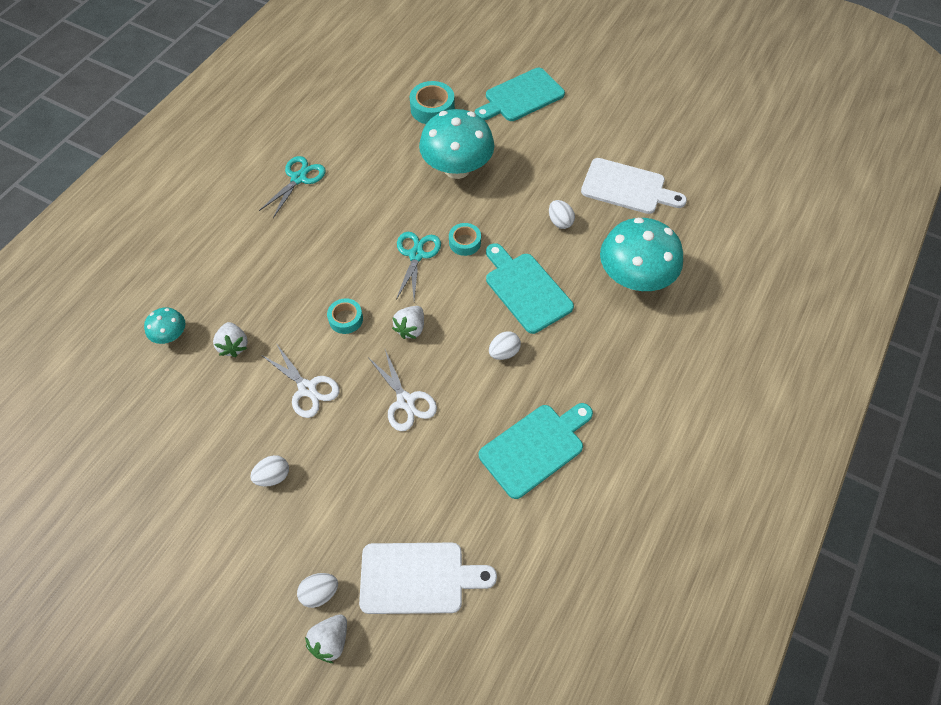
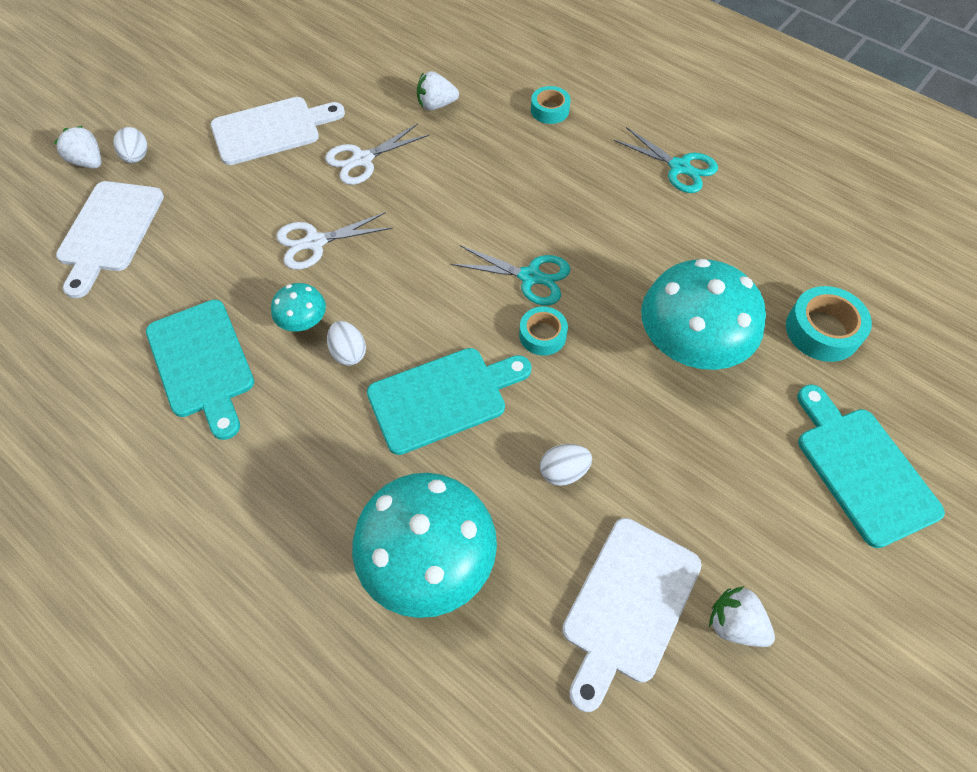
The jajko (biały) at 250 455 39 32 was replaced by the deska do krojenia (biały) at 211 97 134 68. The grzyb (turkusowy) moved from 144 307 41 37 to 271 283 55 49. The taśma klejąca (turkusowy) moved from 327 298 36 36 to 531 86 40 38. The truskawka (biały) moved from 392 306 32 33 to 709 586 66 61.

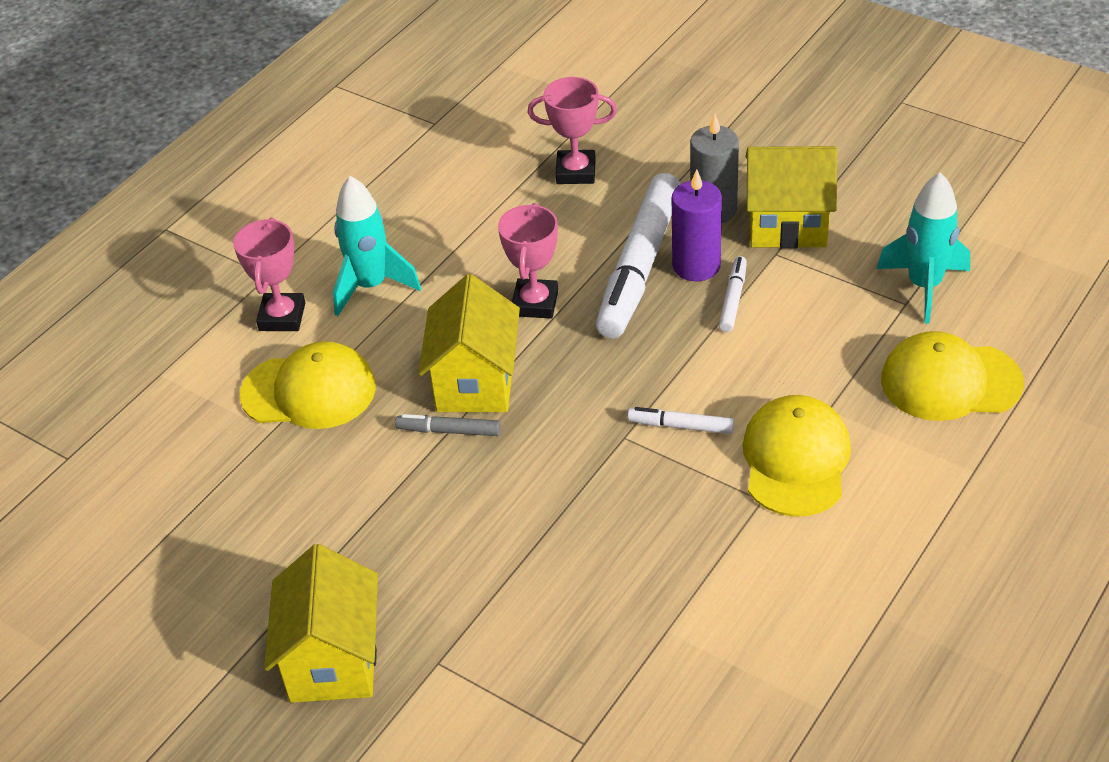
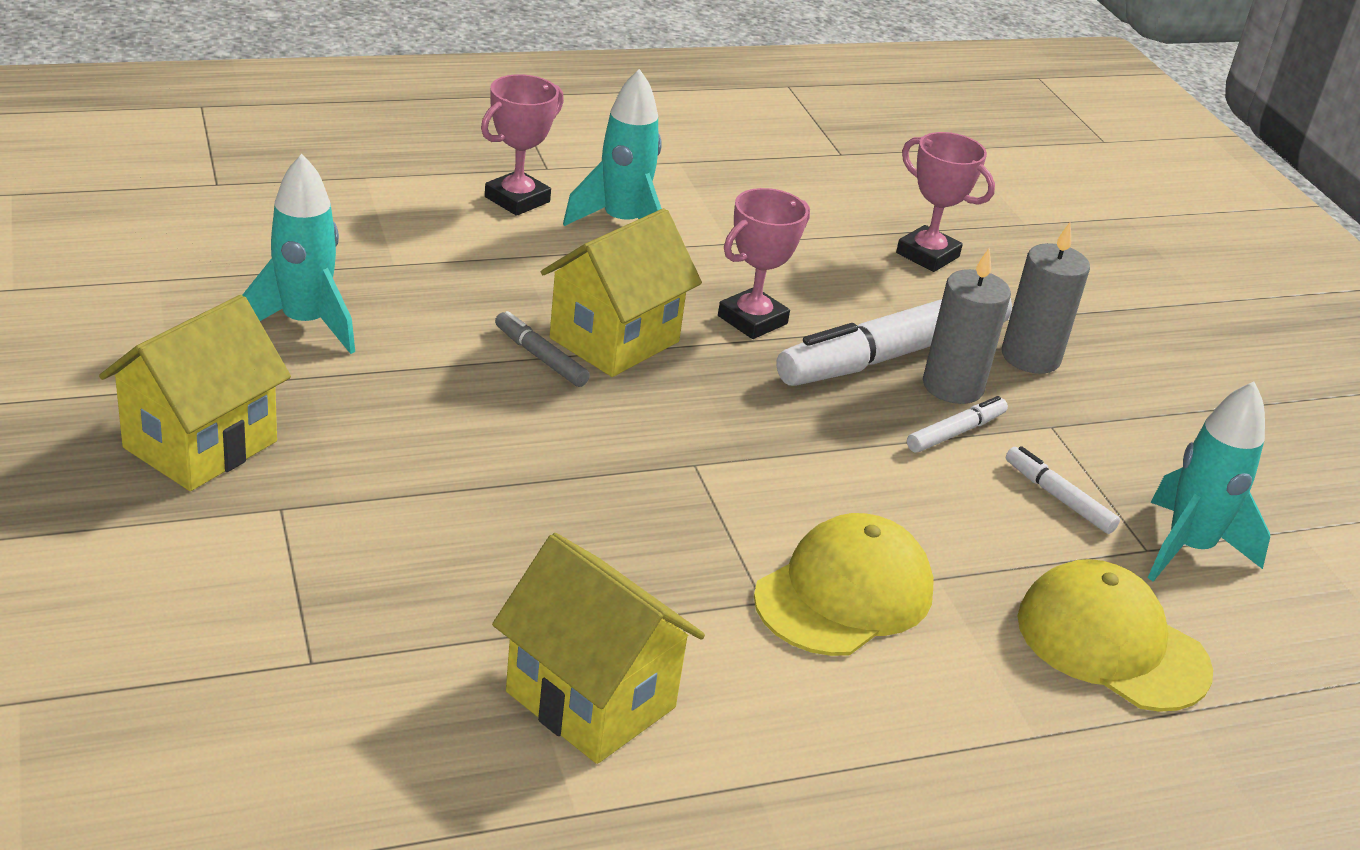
The rakieta (turkusowy) at 243 154 112 200 appeared. The domek (żółty) moved from 746 146 91 103 to 492 533 213 231. The świeca (fioletowy) at 672 169 50 112 became the świeca (szary) at 923 248 88 156. The flamaster (biały) moved from 628 407 106 27 to 1006 446 114 88. The czapka (żółty) at 240 341 136 88 disappeared.

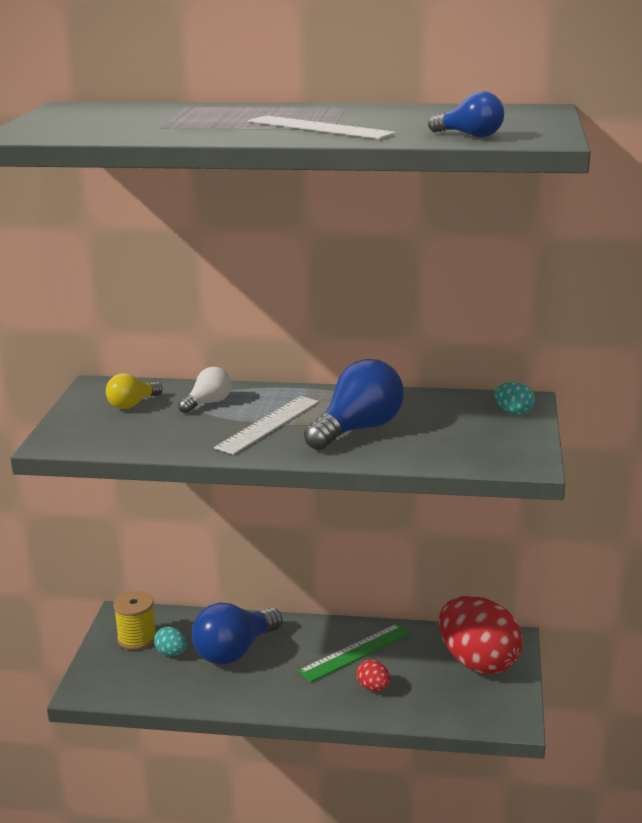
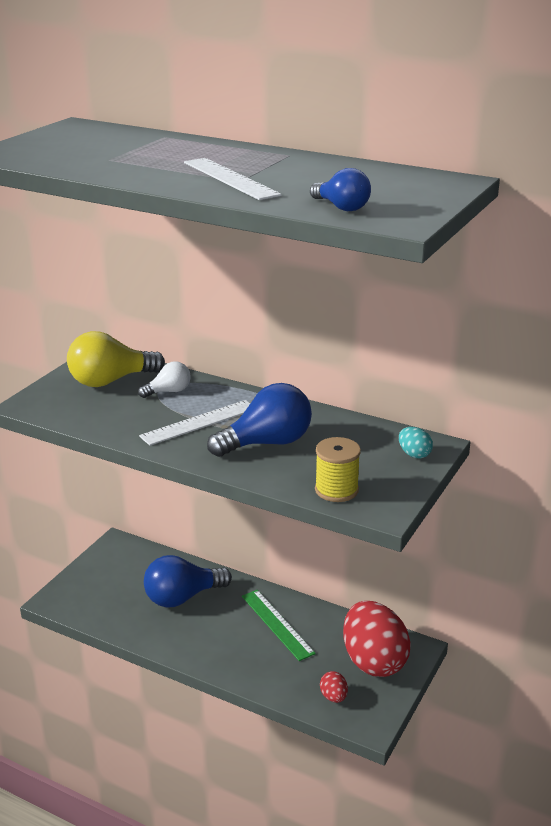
The żarówka (żółty) at 106 373 57 36 changed to 1.83 times the size. The linijka (zielony) at 298 624 113 58 turned 75 degrees clockwise. The szpulka (żółty) moved from 113 591 43 59 to 315 437 46 65. The jajko (czerwony) moved from 356 660 34 31 to 320 671 28 32. The jajko (turkusowy) at 154 627 33 29 disappeared.

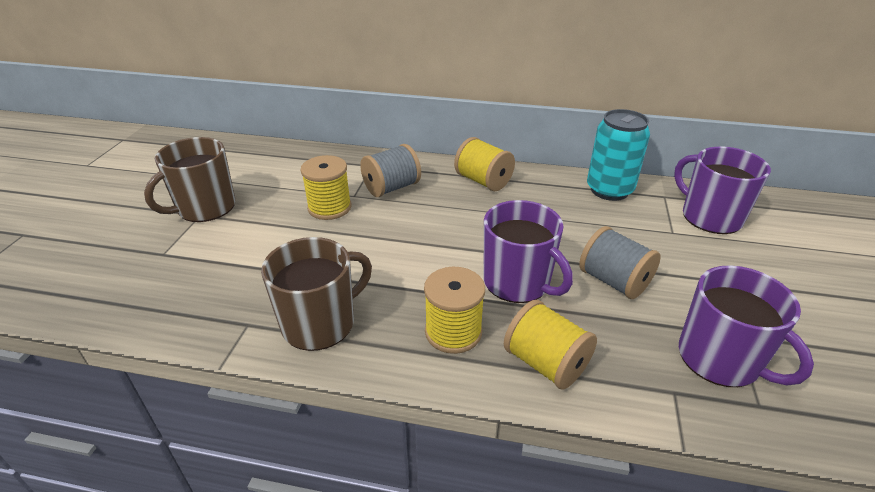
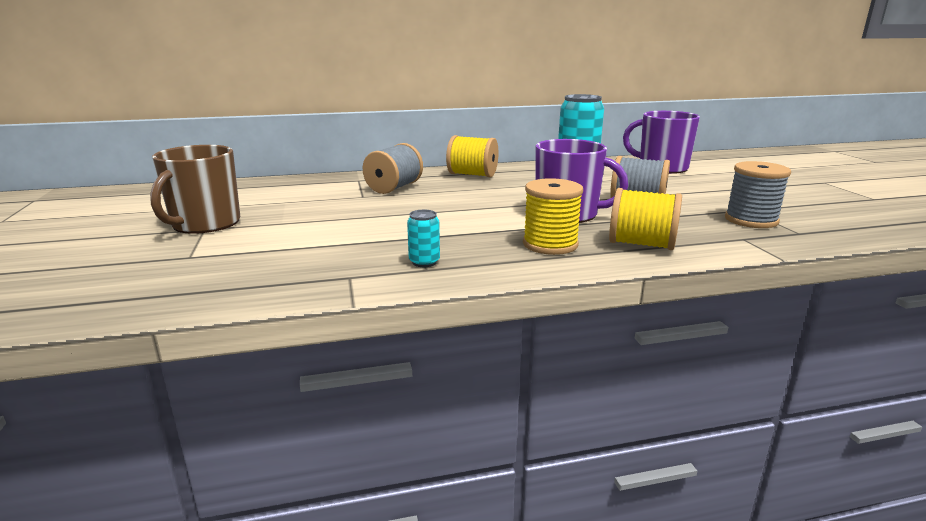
The kubek (brązowy) at 261 237 111 114 was replaced by the puszka (turkusowy) at 407 210 33 57. The kubek (fioletowy) at 679 265 135 122 was replaced by the szpulka (szary) at 725 161 66 67. The szpulka (żółty) at 300 155 51 65 disappeared.

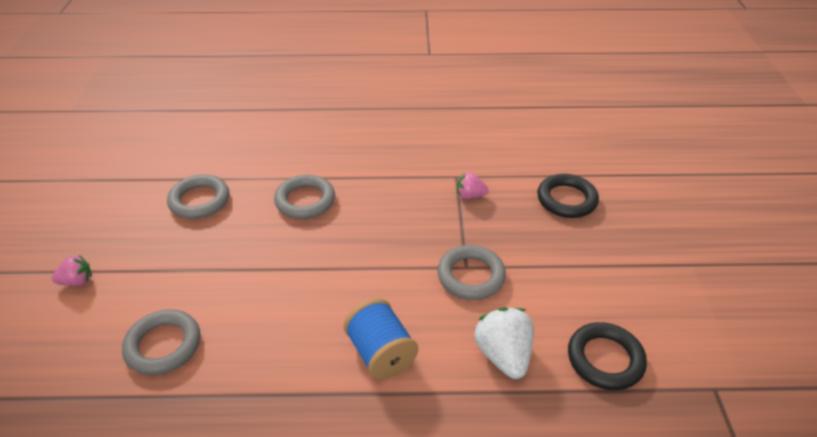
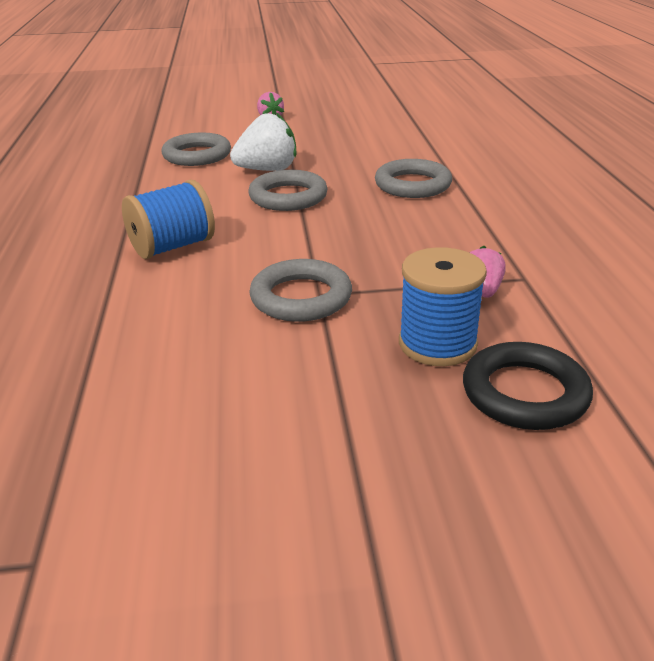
The truskawka (biały) moved from 474 307 60 72 to 230 112 67 59. The pierścień (szary) moved from 167 175 62 44 to 248 170 80 41. The szpulka (niebieski) at 399 247 88 119 appeared. The pierścień (czarny) at 568 322 79 68 disappeared.

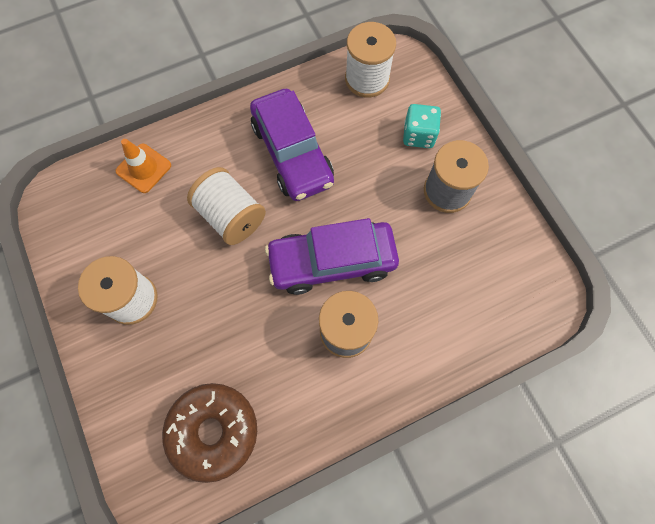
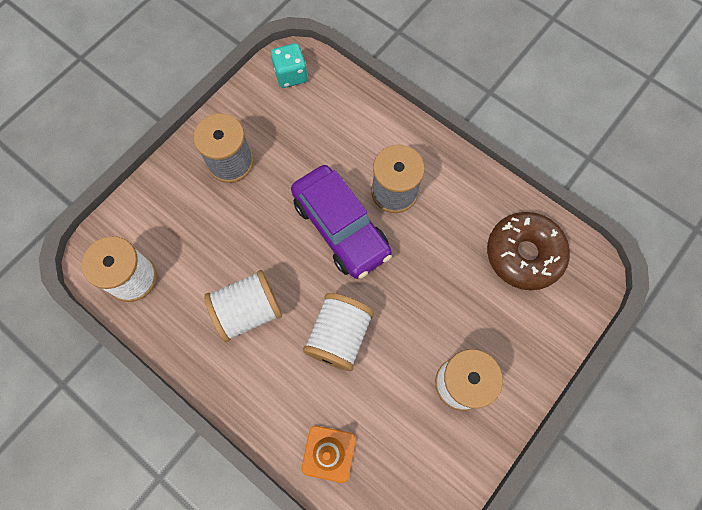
The samochód (fioletowy) at 250 89 84 112 was replaced by the szpulka (biały) at 204 270 78 72. The kostka do gry (turkusowy) moved from 403 104 38 44 to 271 43 36 45.

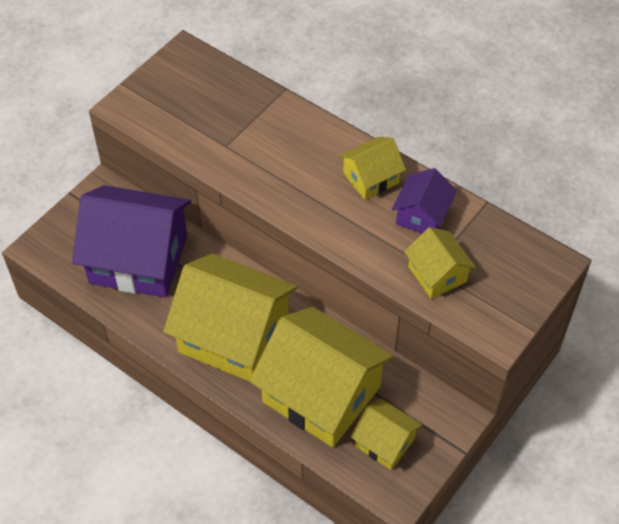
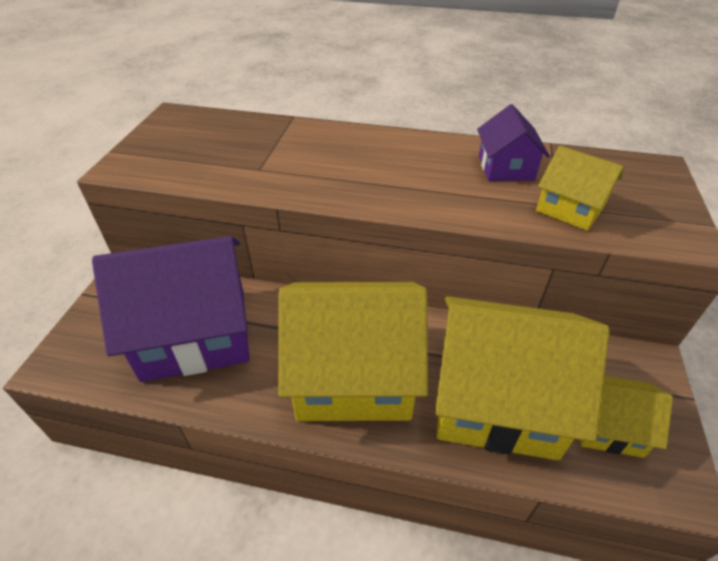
The domek (żółty) at 339 137 67 63 disappeared.

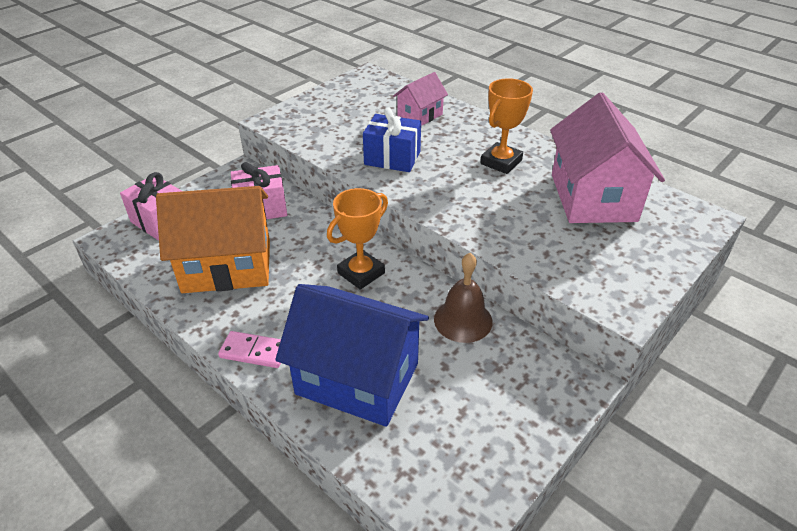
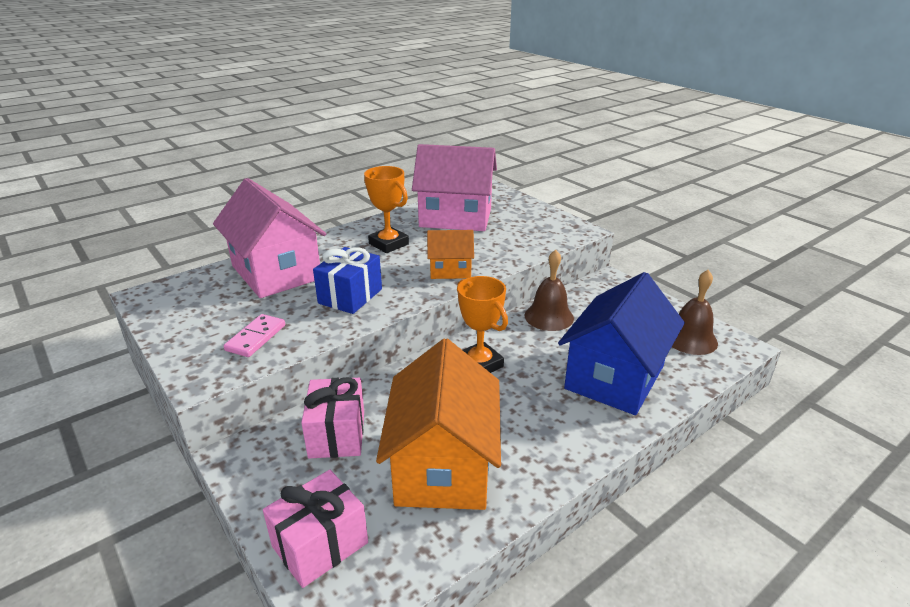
The domek (różowy) at 393 72 55 54 changed to 1.93 times the size. The kostka domina (różowy) moved from 218 331 63 37 to 224 314 61 43. The domek (pomarańczowy) at 427 230 47 49 appeared. The dzwonek (brązowy) at 672 270 46 85 appeared.

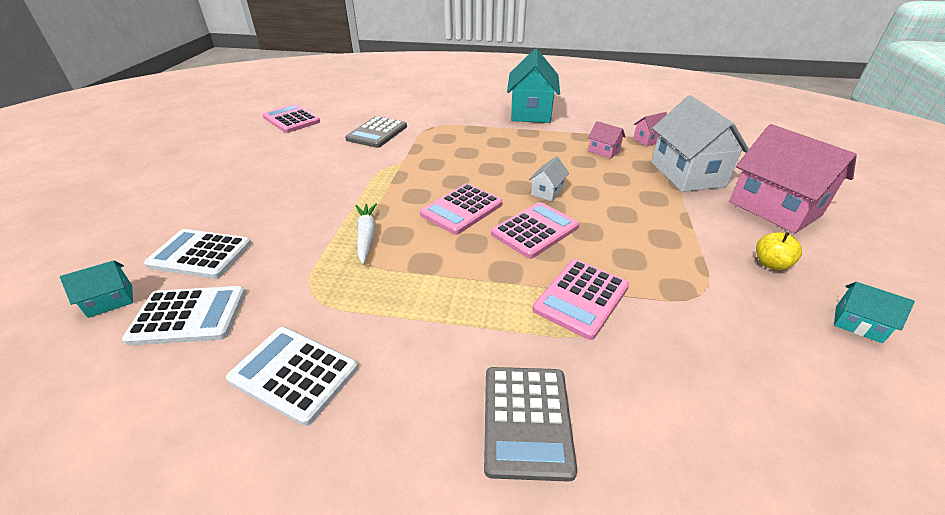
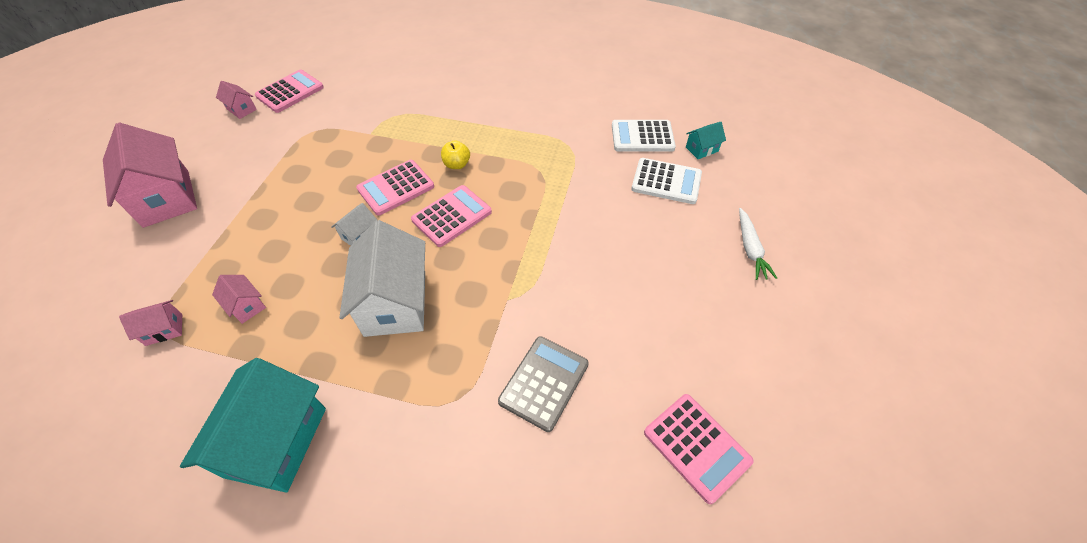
The domek (turkusowy) at 834 282 80 61 became the domek (różowy) at 216 81 41 38. The kalkulator (różowy) moved from 532 259 97 81 to 255 70 69 43. The domek (biały) moved from 651 95 98 97 to 339 220 86 117. The jabłko (żółty) moved from 756 232 46 38 to 441 141 29 28. The marchewka (biały) moved from 356 203 21 61 to 739 208 38 72. The kalkulator (biały) at 226 327 132 99 disappeared. The kalkulator (szary) at 484 367 93 115 disappeared.

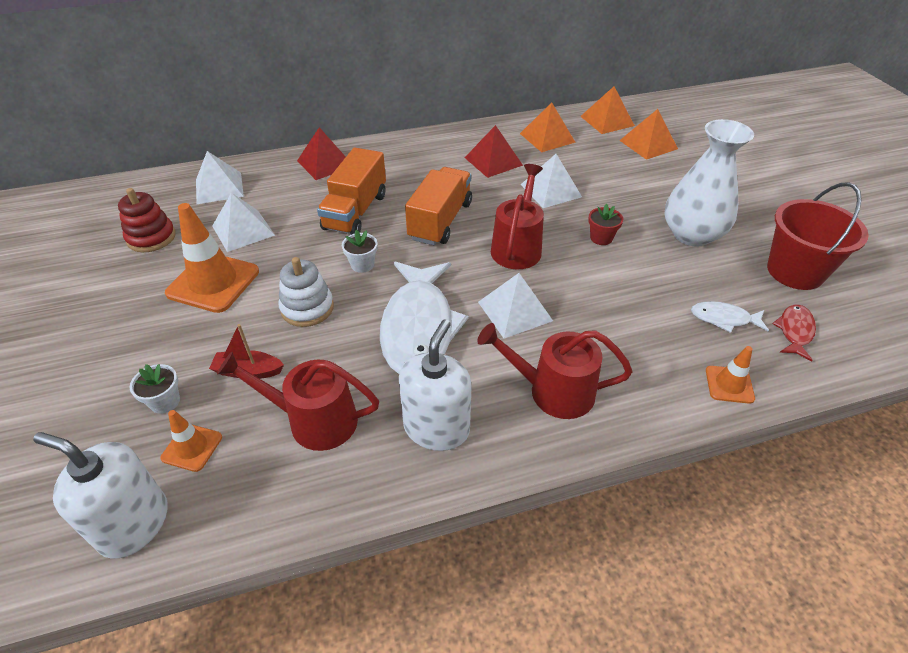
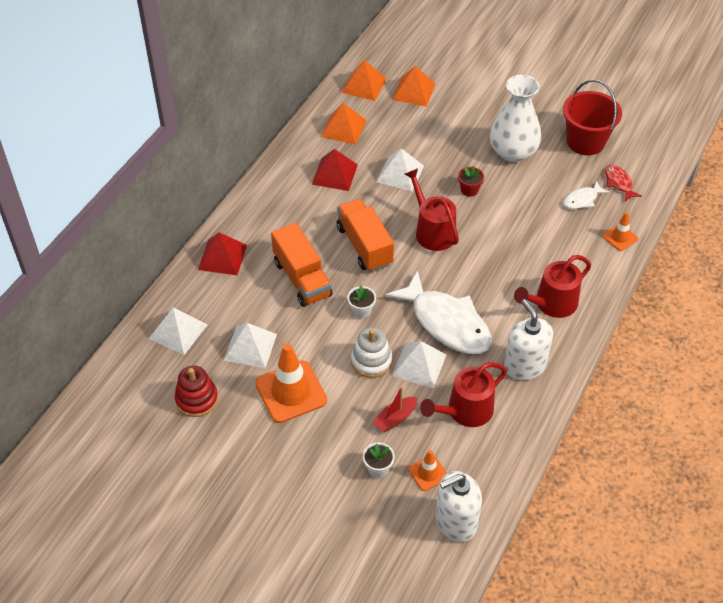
The piramida (biały) moved from 478 273 75 66 to 392 341 55 47.

